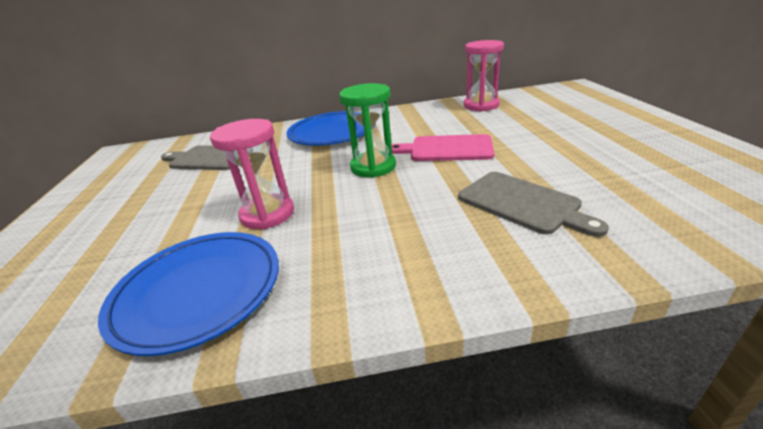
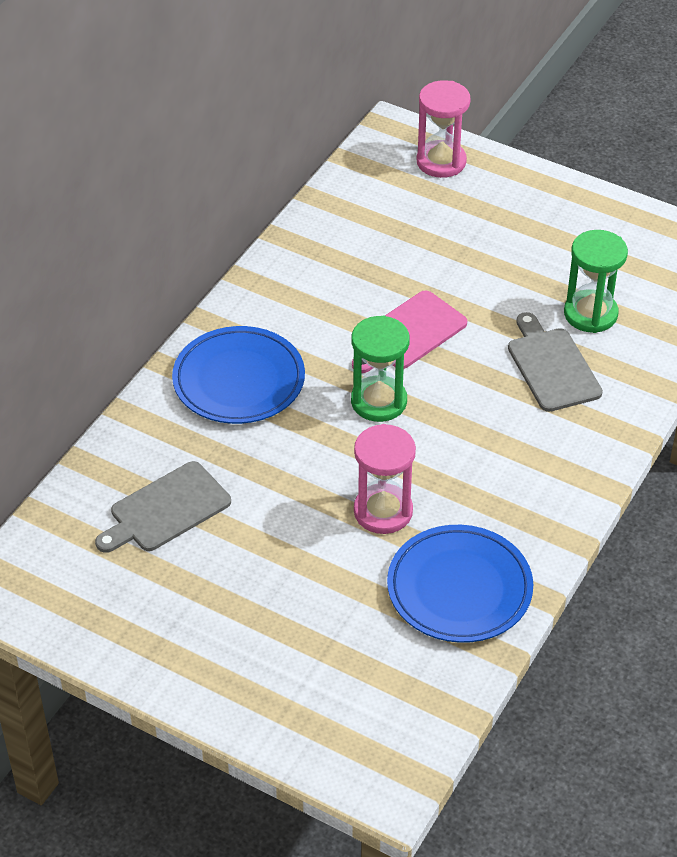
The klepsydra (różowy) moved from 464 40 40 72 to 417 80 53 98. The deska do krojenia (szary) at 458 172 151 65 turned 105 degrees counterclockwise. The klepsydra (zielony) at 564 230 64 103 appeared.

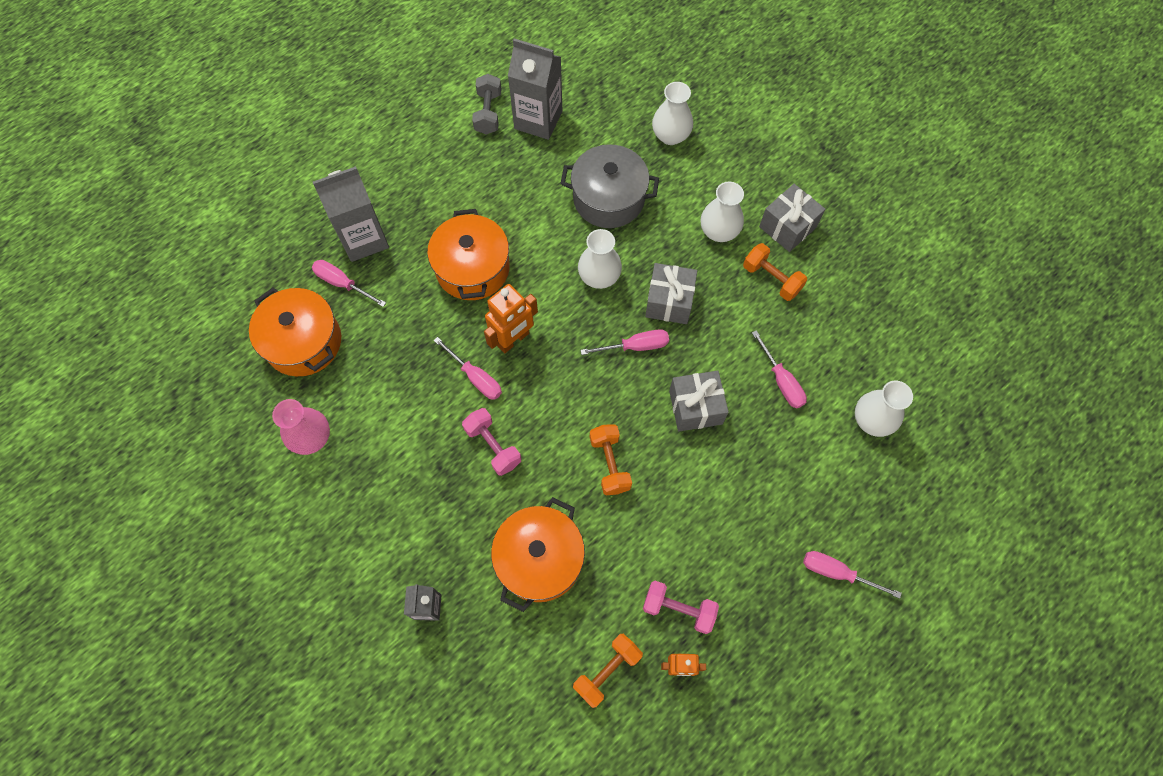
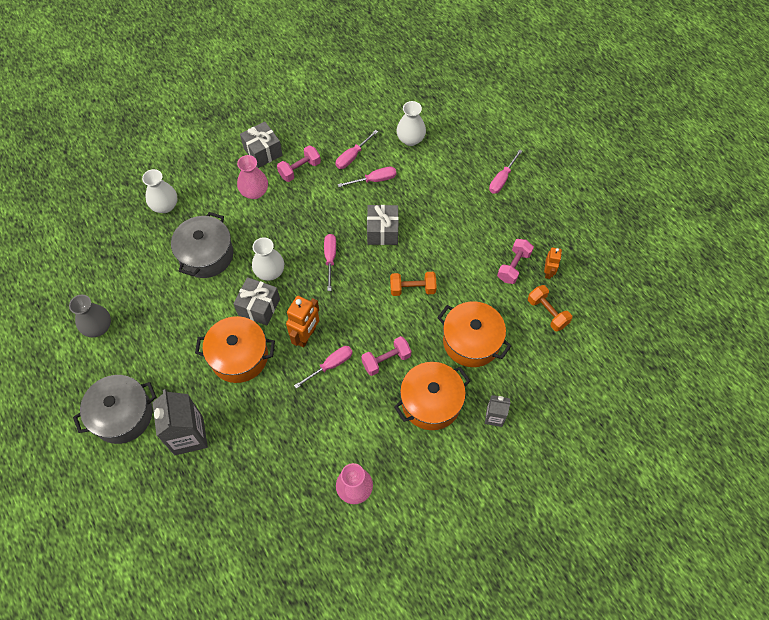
The hantel (szary) at 472 74 29 61 was replaced by the wazon (szary) at 69 295 42 42. The garnek (szary) at 73 375 83 69 appeared. The prezent (szary) moved from 645 263 52 61 to 233 277 47 48. The wazon (biały) at 701 181 43 61 became the wazon (różowy) at 237 155 31 44. The hantel (pomarańczowy) at 743 243 64 58 became the hantel (różowy) at 277 145 44 37. The robot (pomarańczowy) at 484 284 54 69 turned 60 degrees clockwise. The śrubokręt (różowy) moved from 312 260 74 47 to 335 130 43 39. The garnek (pomarańczowy) moved from 249 288 92 88 to 394 362 77 68. The karton mleka (szary) at 508 39 55 101 disappeared.

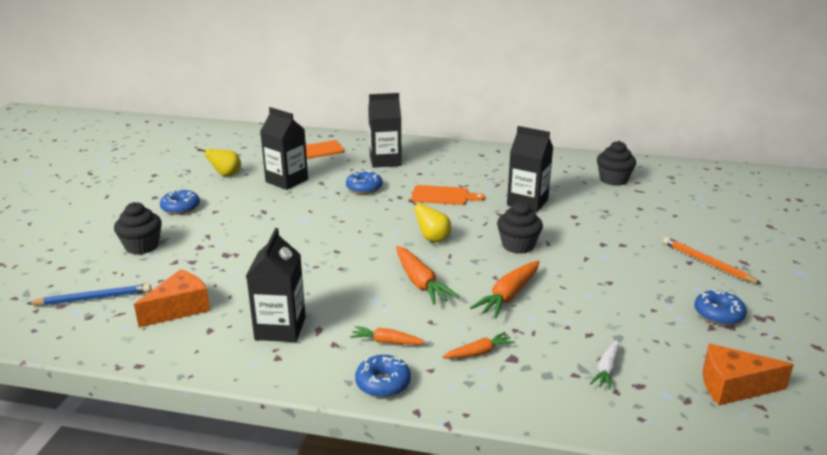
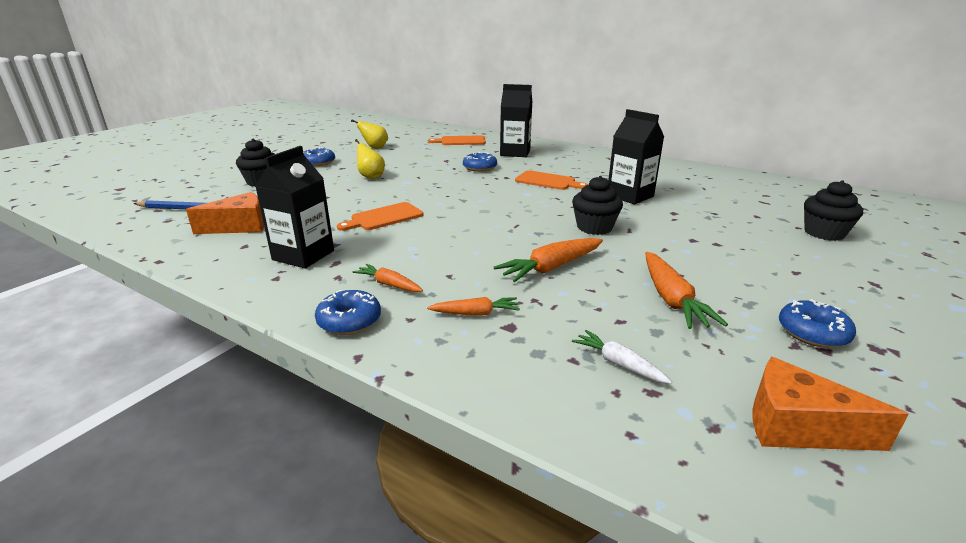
The deska do krojenia (pomarańczowy) at 337 202 86 29 appeared. The gruszka (żółty) moved from 408 199 43 44 to 355 139 30 40. The marchewka (biały) at 590 340 30 50 turned 90 degrees clockwise. The marchewka (pomarańczowy) moved from 396 246 63 59 to 645 252 83 77. The muffinka (czarny) moved from 597 141 39 45 to 804 180 59 61. The karton mleka (czarny) at 260 107 48 83 disappeared. The ołówek (pomarańczowy) at 663 237 98 47 disappeared.

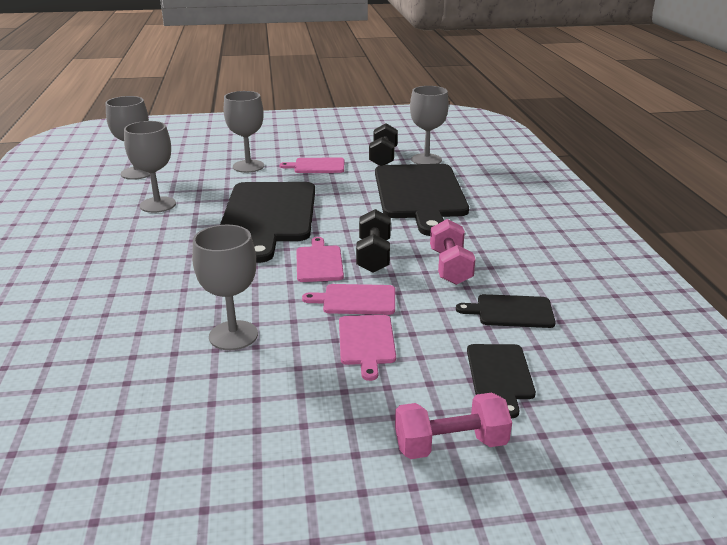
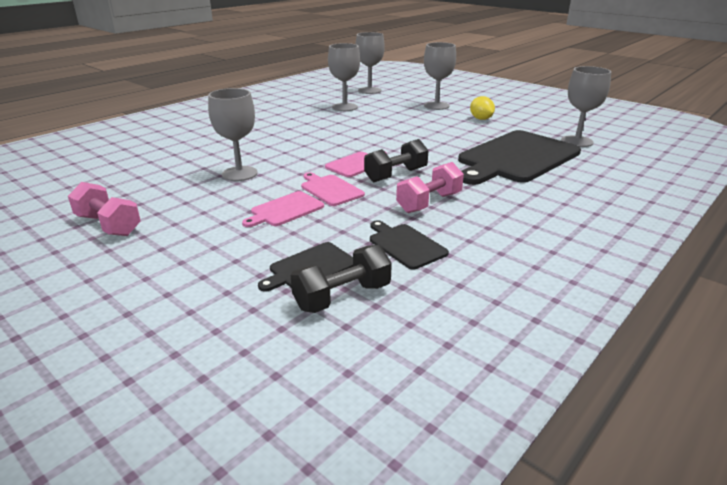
The hantel (różowy) moved from 395 392 117 67 to 68 182 73 54. The hantel (czarny) moved from 369 123 29 43 to 291 245 101 68. The deska do krojenia (różowy) at 279 158 65 15 was replaced by the cytryna (żółty) at 470 96 25 24. The deska do krojenia (czarny) at 220 182 95 81 disappeared.

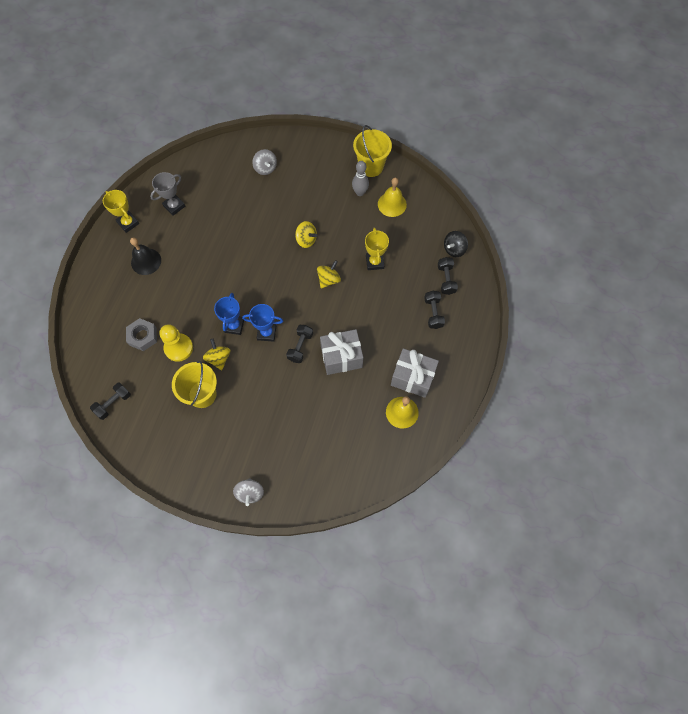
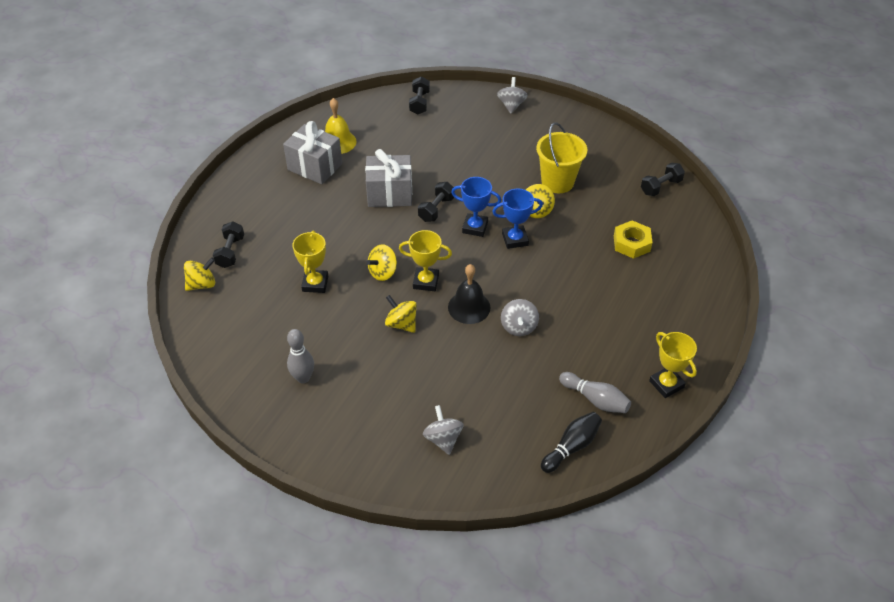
The bączek (czarny) at 444 231 24 26 became the bączek (żółty) at 184 257 31 34. The puchar (żółty) at 399 230 53 61 appeared. The hantel (czarny) moved from 424 291 21 38 to 409 77 21 38. The dzwonek (czarny) moved from 130 237 31 38 to 448 264 42 60. The puchar (niebieski) at 214 293 30 42 turned 60 degrees clockwise. The bączek (szary) at 501 299 38 37 appeared. The kręgiel (czarny) at 541 412 61 61 appeared. The puchar (szary) at 150 172 35 44 was replaced by the kręgiel (szary) at 559 372 72 41. The nakrętka (szary) at 126 318 31 33 became the nakrętka (żółty) at 614 220 39 39. The pionek (żółty) at 160 324 33 38 disappeared. The wiadro (żółty) at 353 125 39 52 disappeared. The dzwonek (żółty) at 378 178 29 39 disappeared.

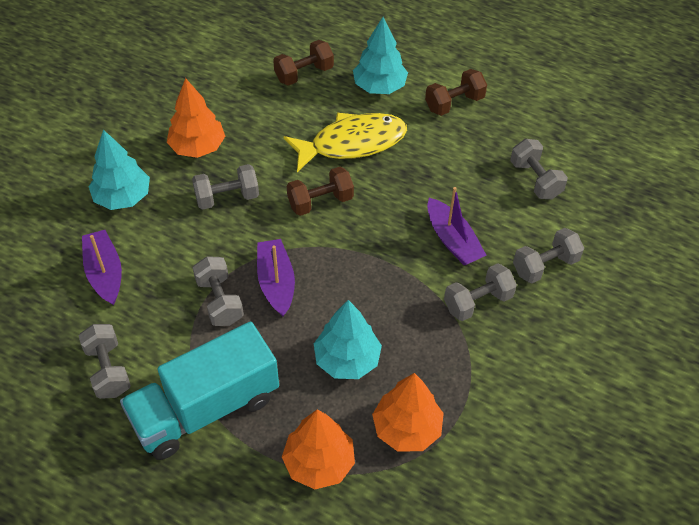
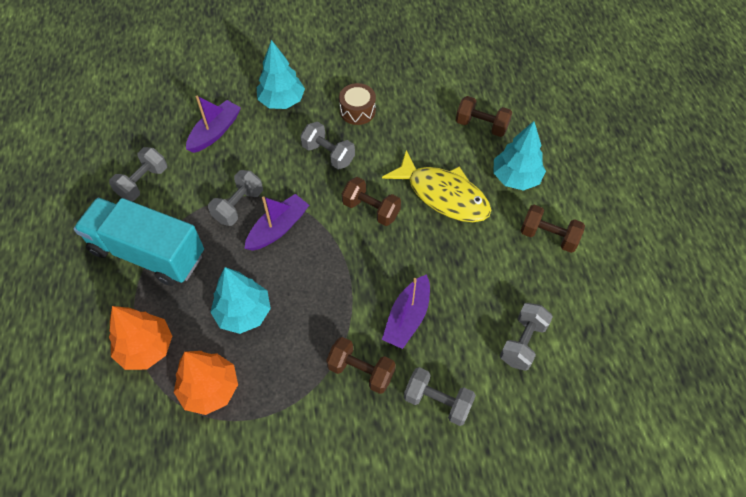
The hantel (szary) at 444 263 73 58 became the hantel (brązowy) at 326 337 70 57. The drzewko (pomarańczowy) at 167 78 58 80 was replaced by the bęben (brązowy) at 339 83 37 42.

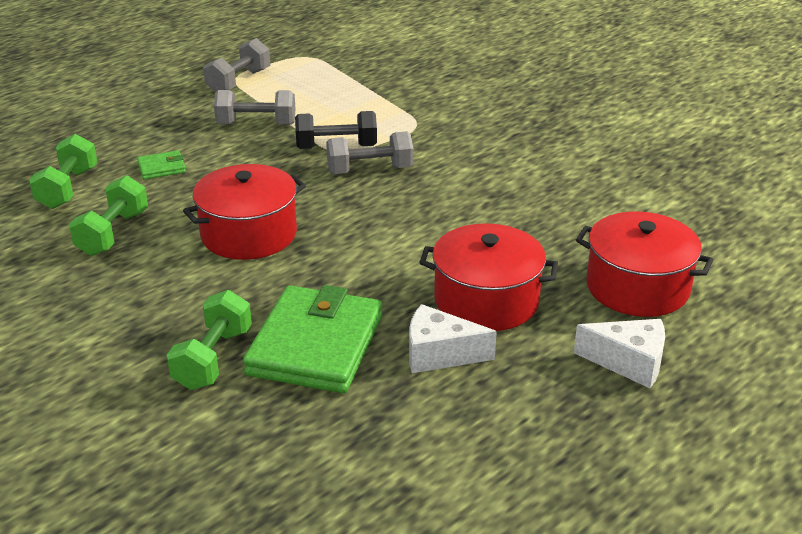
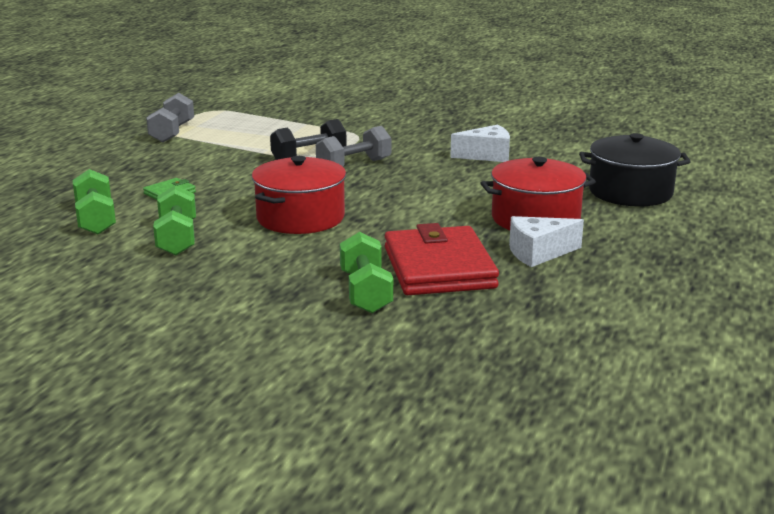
The portfel (zielony) at 243 285 139 108 became the portfel (czerwony) at 385 223 114 72. The ser (biały) moved from 574 319 91 69 to 450 125 60 37. The garnek (czerwony) at 576 211 138 106 became the garnek (czarny) at 579 133 112 74. The hantel (szary) at 214 90 82 35 disappeared.

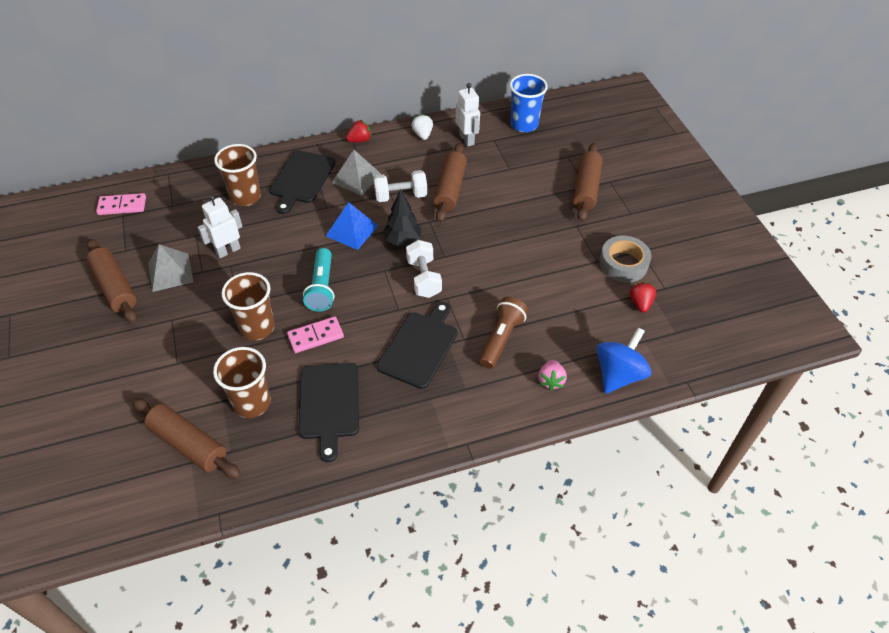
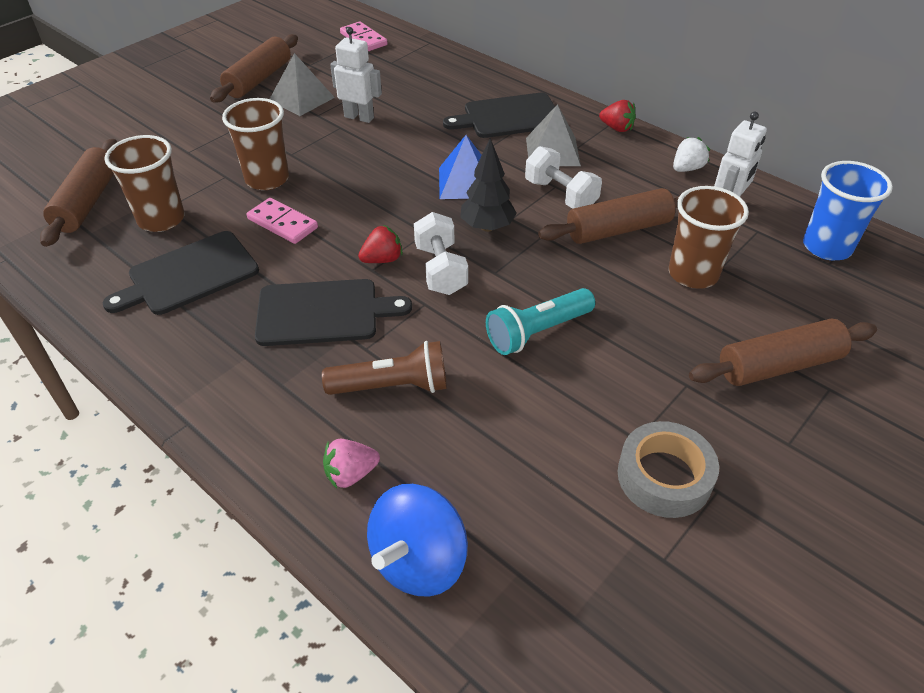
The truskawka (czerwony) moved from 629 282 27 31 to 358 225 45 38. The bączek (niebieski) at 597 327 54 67 turned 120 degrees clockwise. The hantel (biały) at 406 240 36 58 turned 60 degrees counterclockwise. The latarka (turkusowy) moved from 303 248 31 63 to 486 288 109 67. The szklanka (brązowy) moved from 214 144 47 62 to 669 186 80 103.

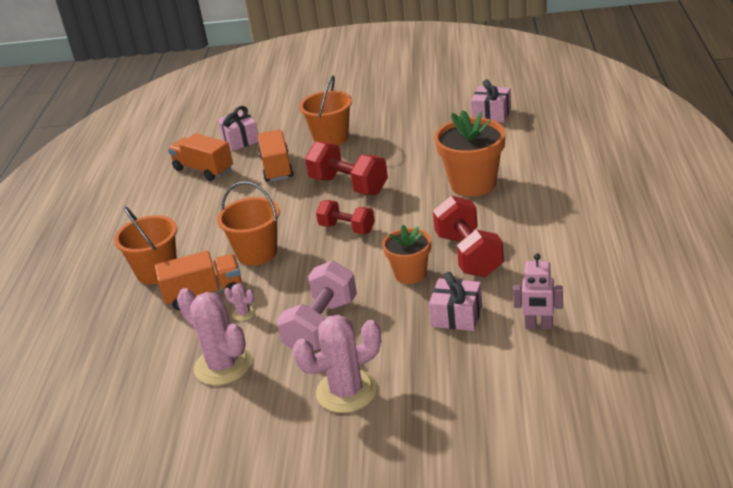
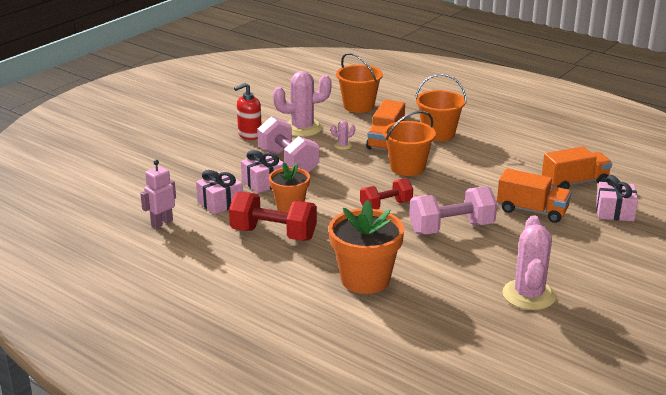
The dozownik mydła (czerwony) at 234 83 27 57 appeared. The prezent (różowy) moved from 471 79 40 44 to 241 150 43 43. The wiadro (pomarańczowy) moved from 299 76 53 69 to 336 53 47 60. The hantel (czerwony) at 305 142 83 53 became the hantel (różowy) at 409 186 88 49. The kaktus (różowy) moved from 293 315 88 98 to 502 215 54 95.

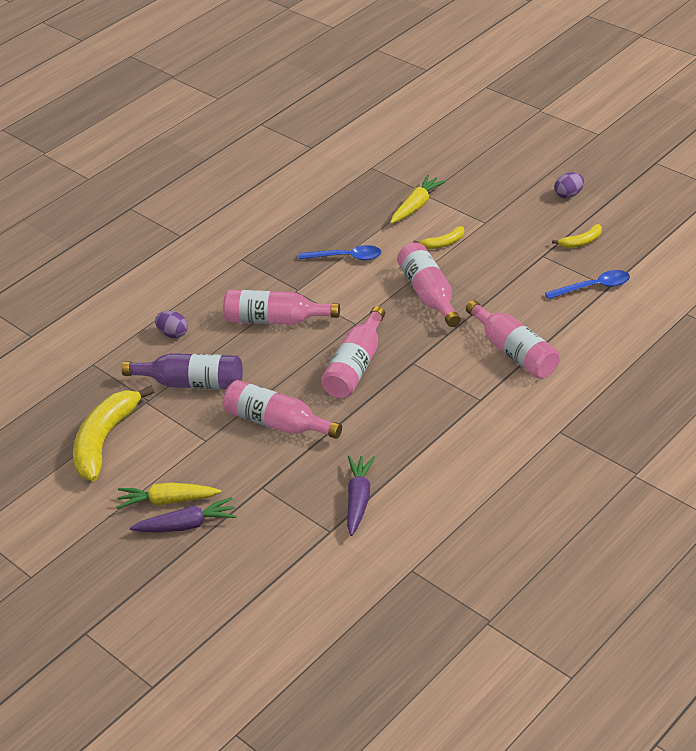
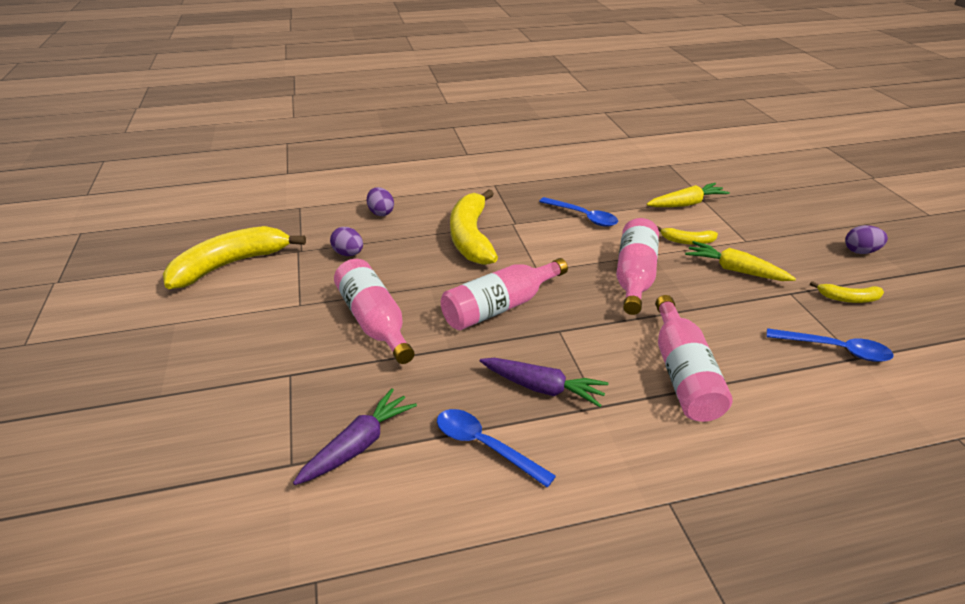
The butelka (fioletowy) at 122 353 121 36 was replaced by the jajko (fioletowy) at 330 227 33 29. The łyżka (niebieski) at 437 409 119 79 appeared. The butelka (różowy) at 223 290 117 35 was replaced by the banan (żółty) at 450 189 48 76. The marchewka (fioletowy) moved from 130 497 107 35 to 480 358 129 49. The marchewka (żółty) moved from 116 482 105 27 to 685 241 111 40.

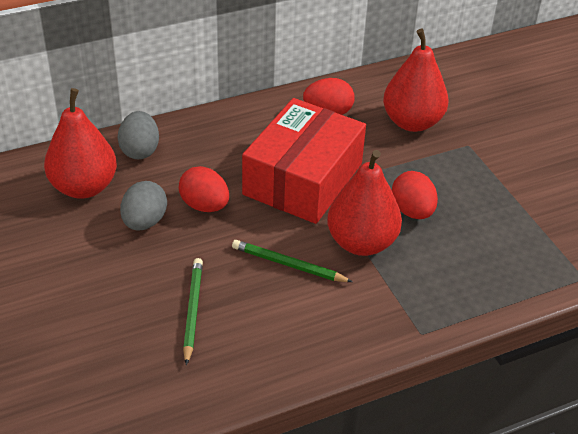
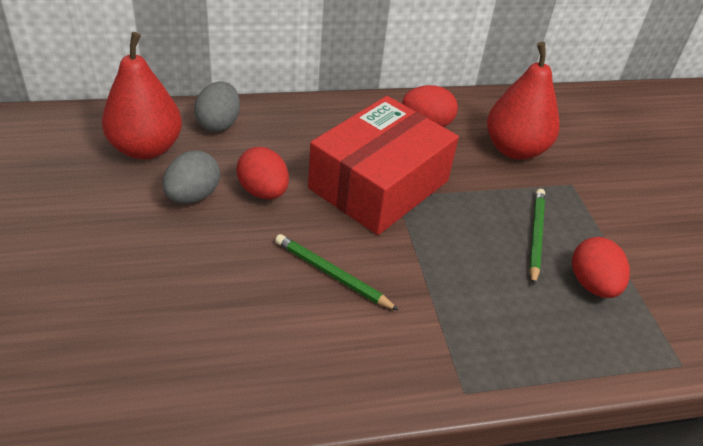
The ołówek (zielony) moved from 183 258 20 108 to 529 189 16 97. The jajko (czerwony) moved from 392 171 46 48 to 572 237 58 61. The gruszka (czerwony) at 327 150 75 106 disappeared.

